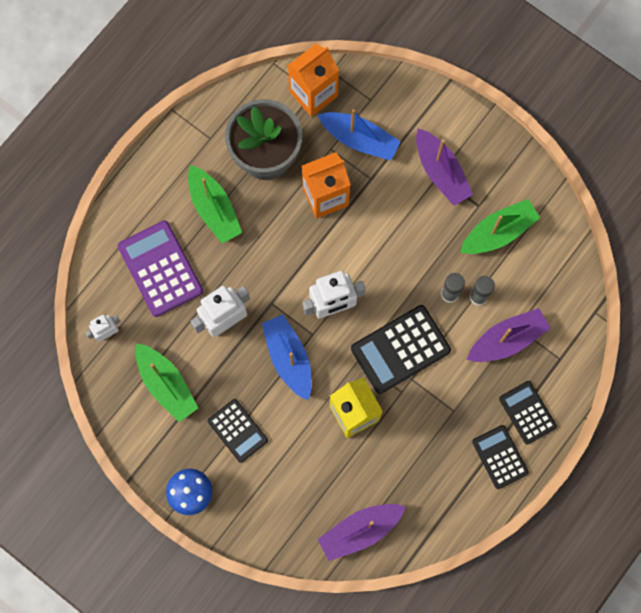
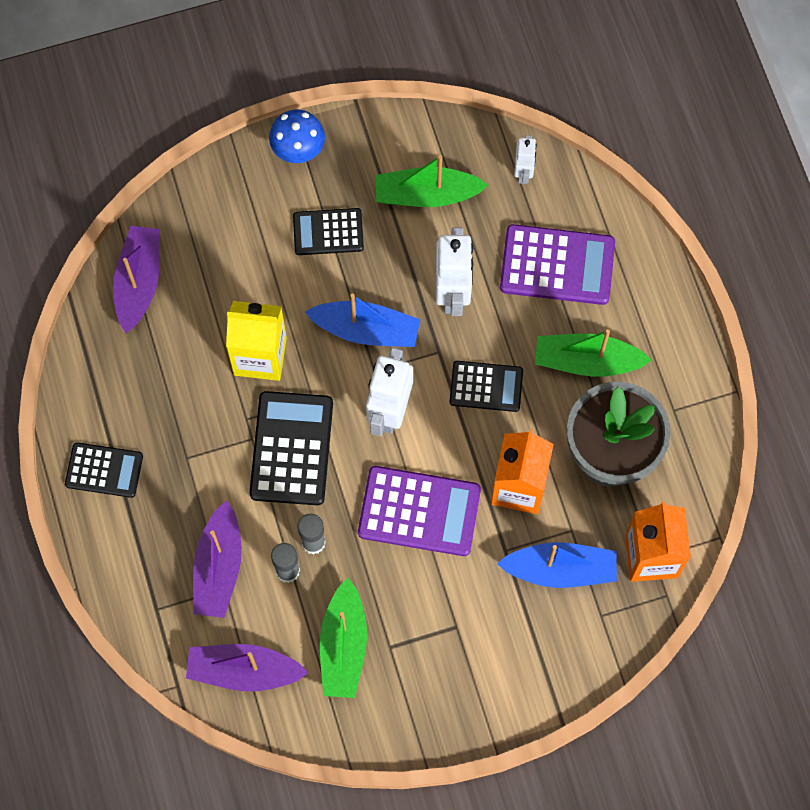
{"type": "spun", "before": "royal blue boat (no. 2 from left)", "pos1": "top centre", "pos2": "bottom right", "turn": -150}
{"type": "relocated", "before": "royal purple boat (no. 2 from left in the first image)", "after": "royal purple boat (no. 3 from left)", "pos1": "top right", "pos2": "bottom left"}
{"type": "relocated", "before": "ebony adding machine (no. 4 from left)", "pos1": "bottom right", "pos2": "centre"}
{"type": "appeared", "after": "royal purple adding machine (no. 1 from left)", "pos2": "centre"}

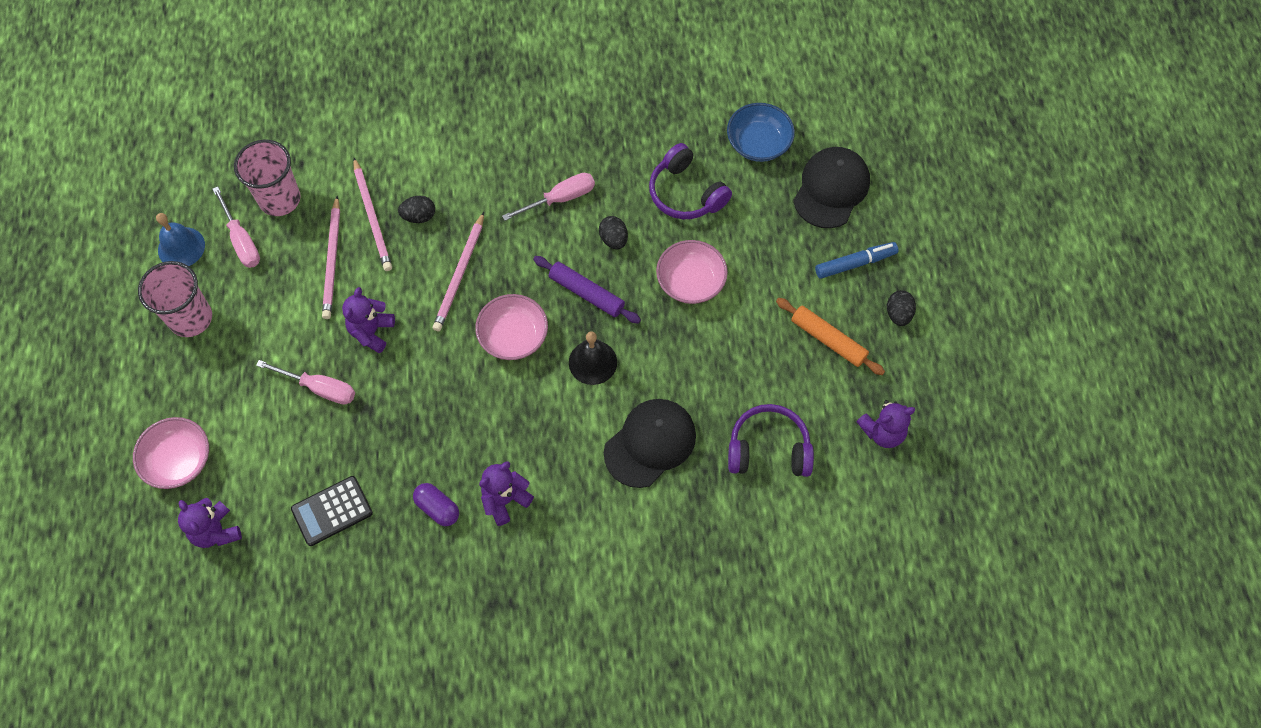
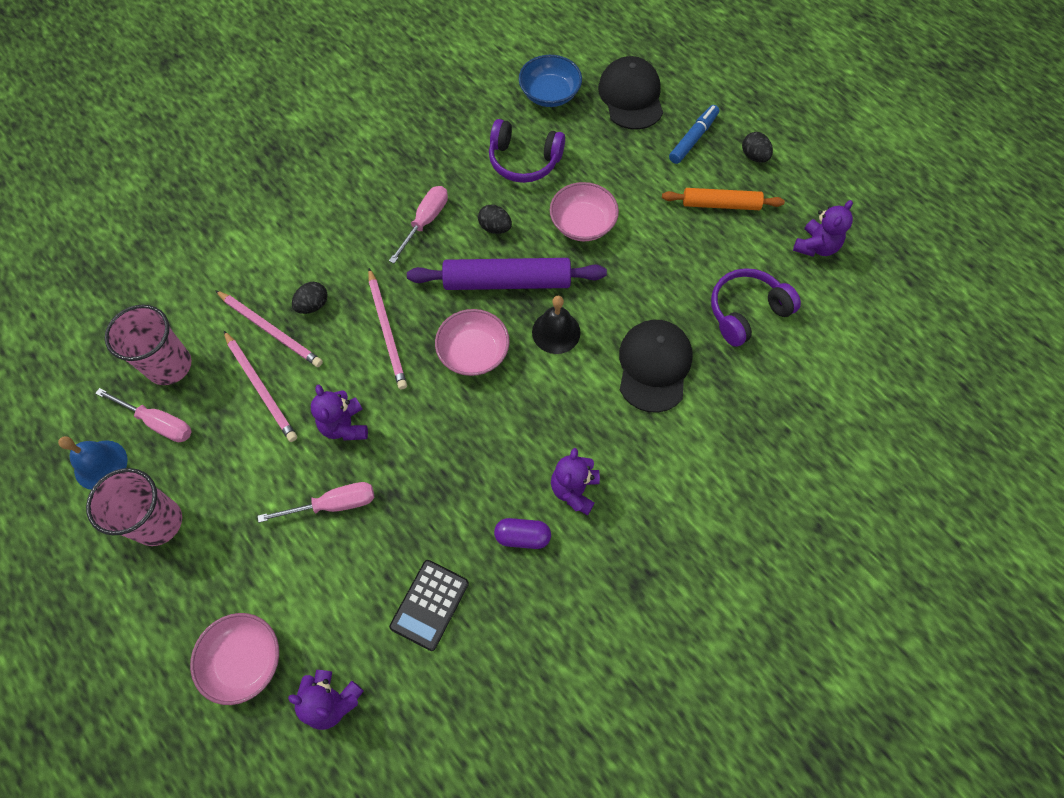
{"type": "size", "before": "royal purple rolling pin", "pos1": "centre", "pos2": "centre", "scale": 1.56}

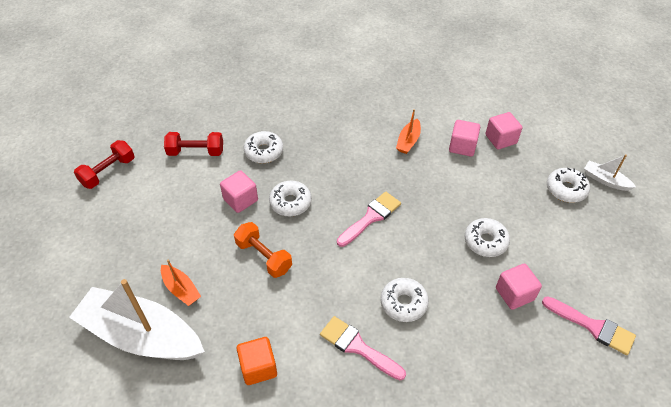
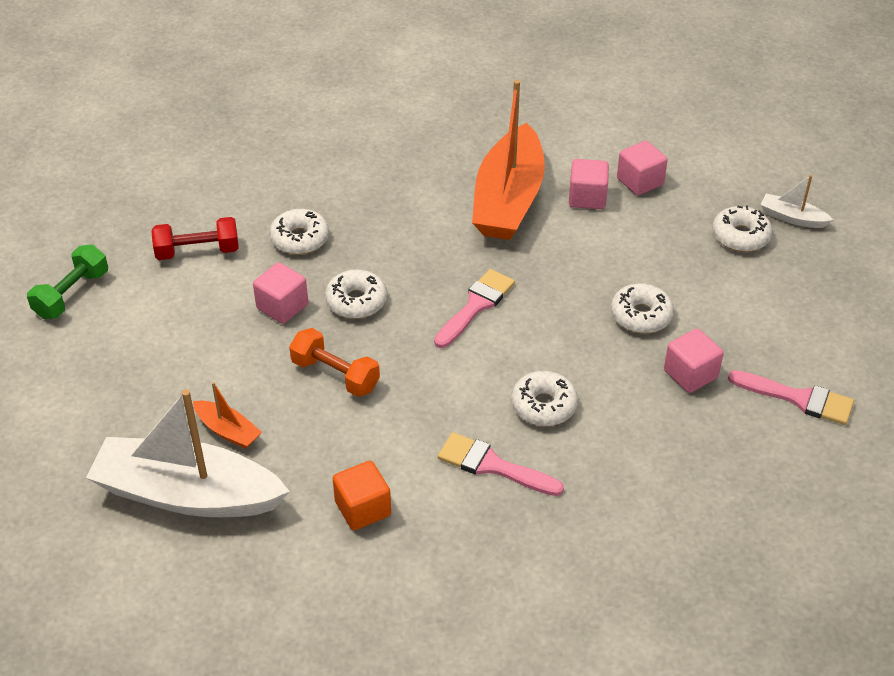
{"type": "colour", "before": "scarlet hand weight (no. 1 from left)", "after": "emerald hand weight", "pos1": "middle left", "pos2": "middle left"}
{"type": "size", "before": "orange-coloured boat (no. 2 from left)", "pos1": "top centre", "pos2": "top centre", "scale": 2.31}

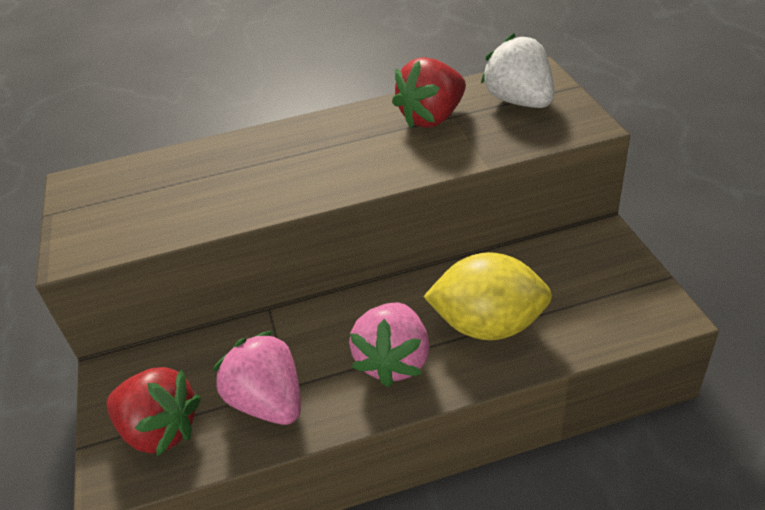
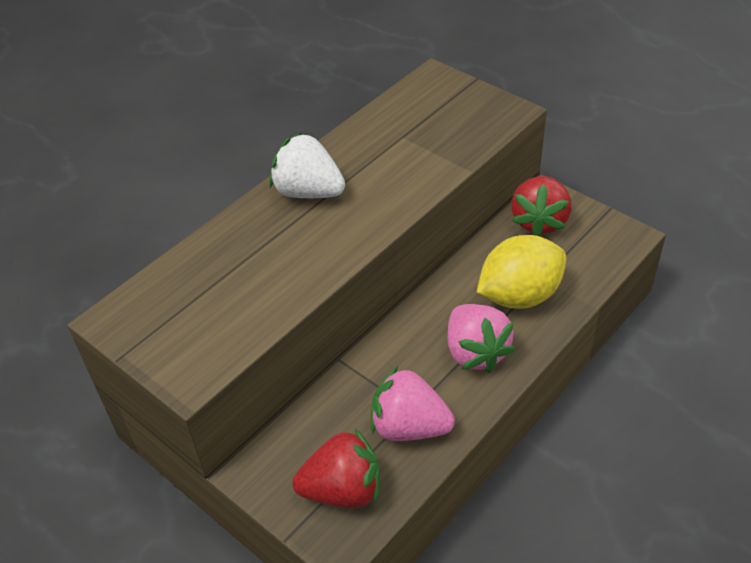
{"type": "relocated", "before": "scarlet berry (no. 2 from left)", "pos1": "top centre", "pos2": "middle right"}
{"type": "relocated", "before": "pure white berry", "pos1": "top right", "pos2": "top centre"}

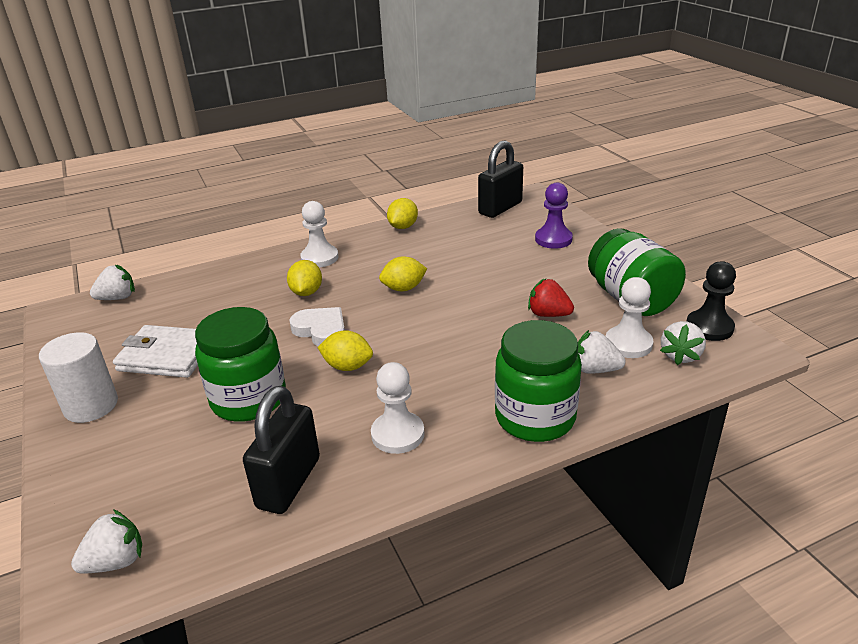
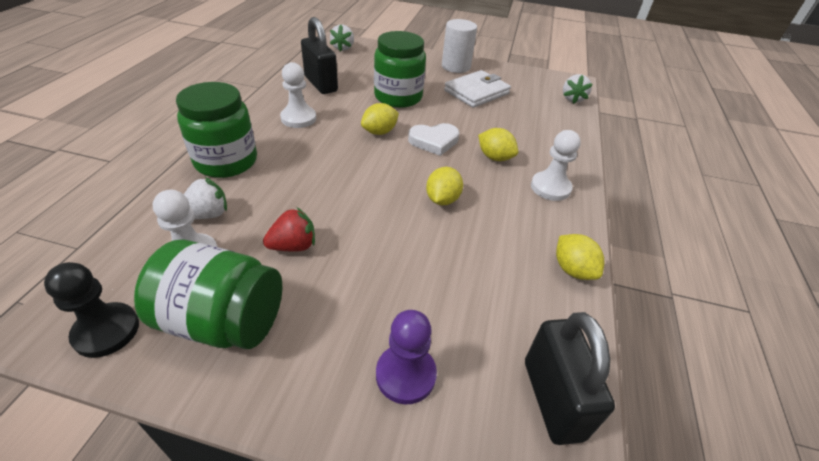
{"type": "missing", "before": "pure white berry (no. 4 from left)", "pos1": "middle right"}

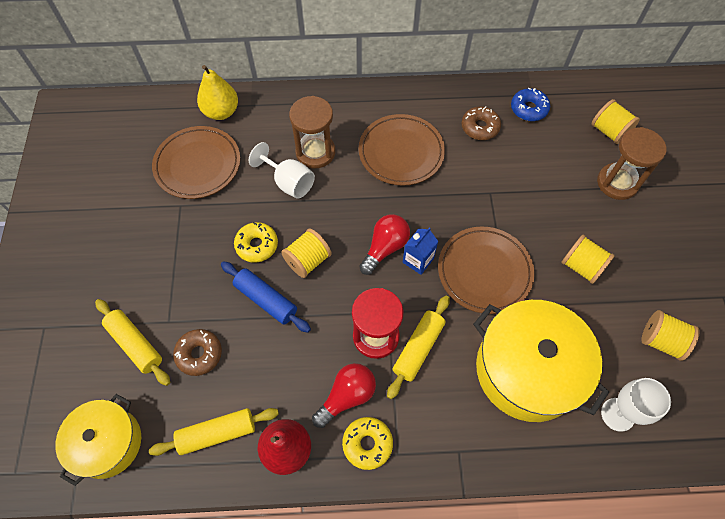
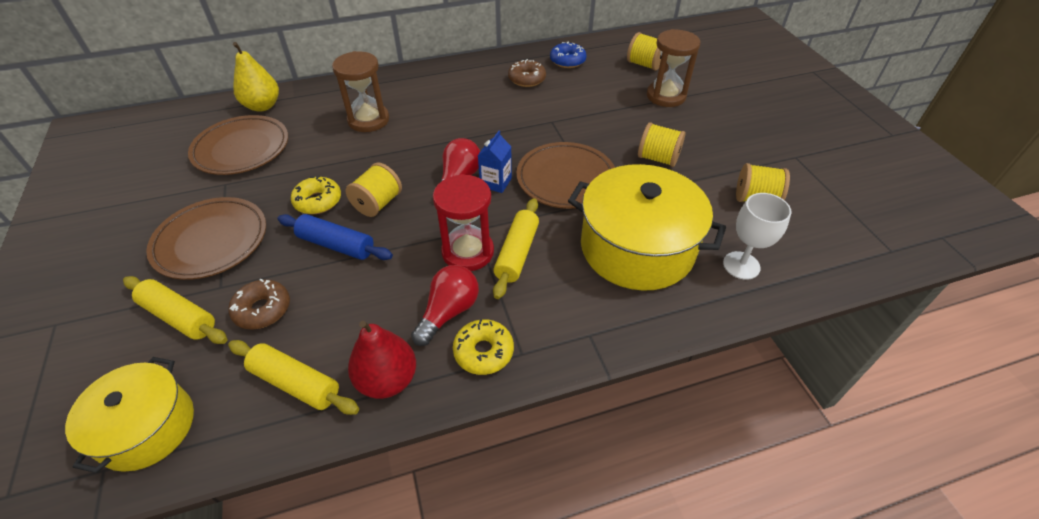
{"type": "spun", "before": "yellow rolling pin (no. 2 from left)", "pos1": "bottom left", "pos2": "bottom left", "turn": 60}
{"type": "missing", "before": "pure white chalice (no. 1 from left)", "pos1": "top centre"}
{"type": "relocated", "before": "russet plate (no. 2 from left in the first image)", "after": "russet plate (no. 1 from left)", "pos1": "top centre", "pos2": "middle left"}

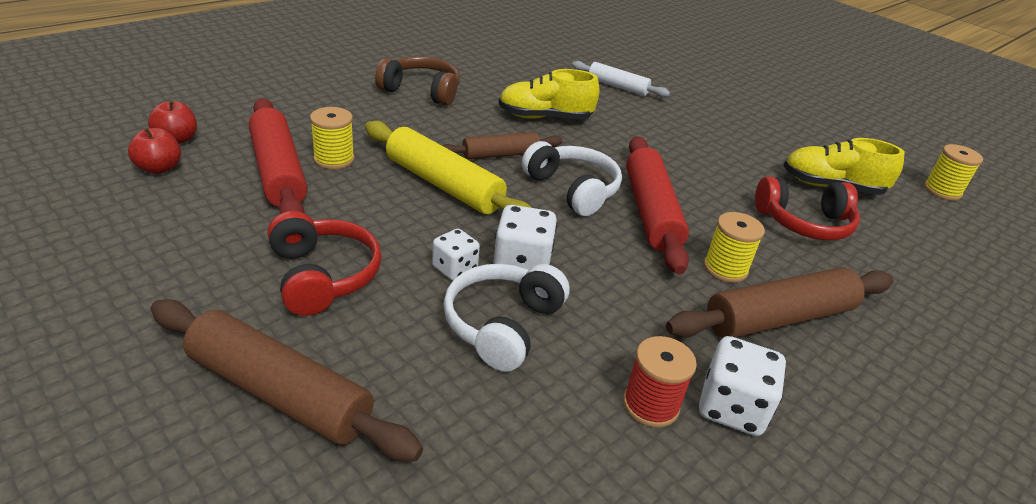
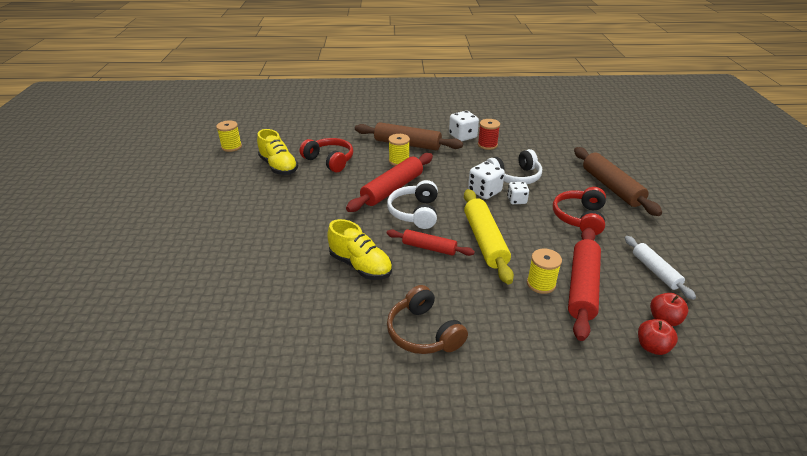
{"type": "colour", "before": "russet rolling pin (no. 2 from left)", "after": "scarlet rolling pin (no. 2 from left)", "pos1": "top centre", "pos2": "centre"}
{"type": "relocated", "before": "pure white rolling pin", "pos1": "top centre", "pos2": "middle right"}

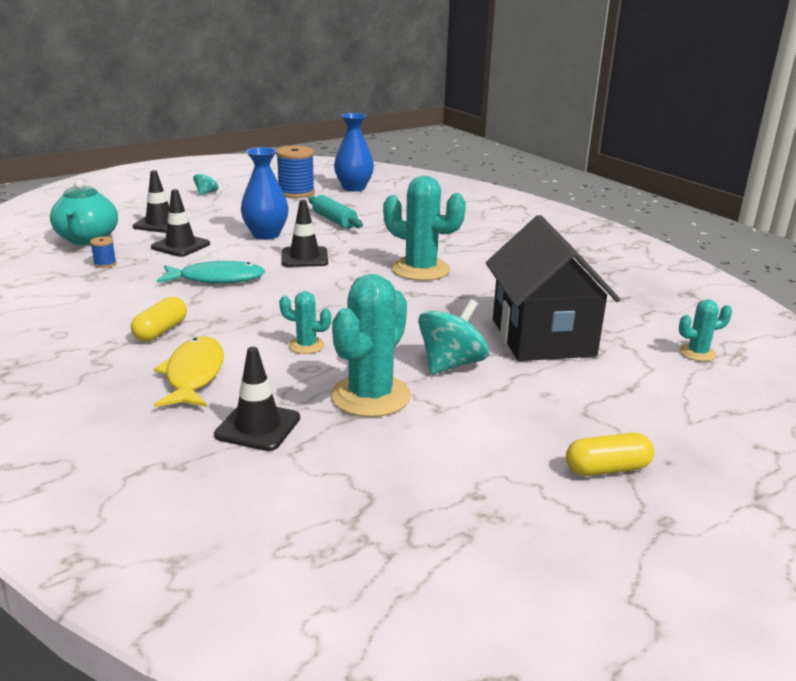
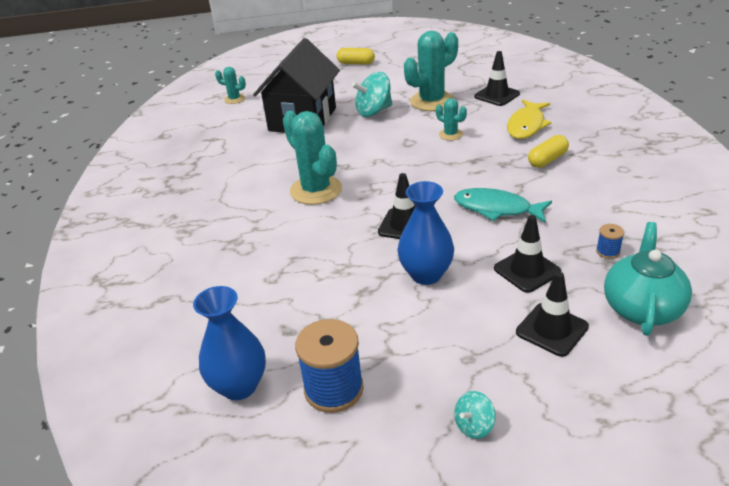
{"type": "missing", "before": "teal rolling pin", "pos1": "top centre"}

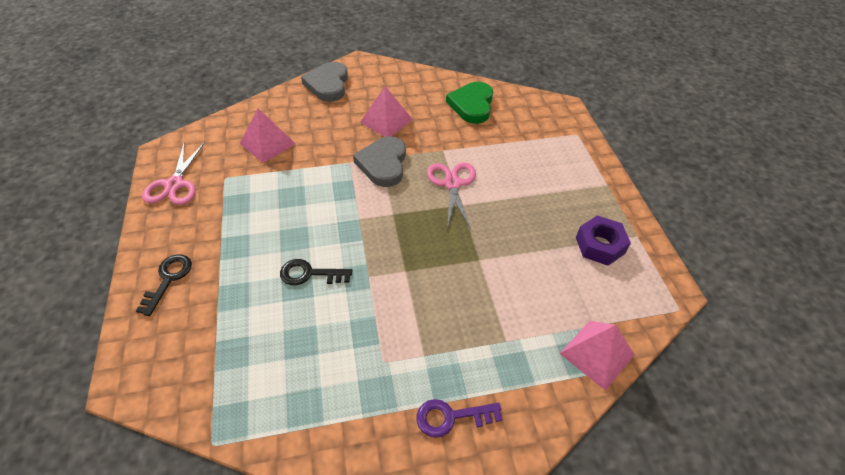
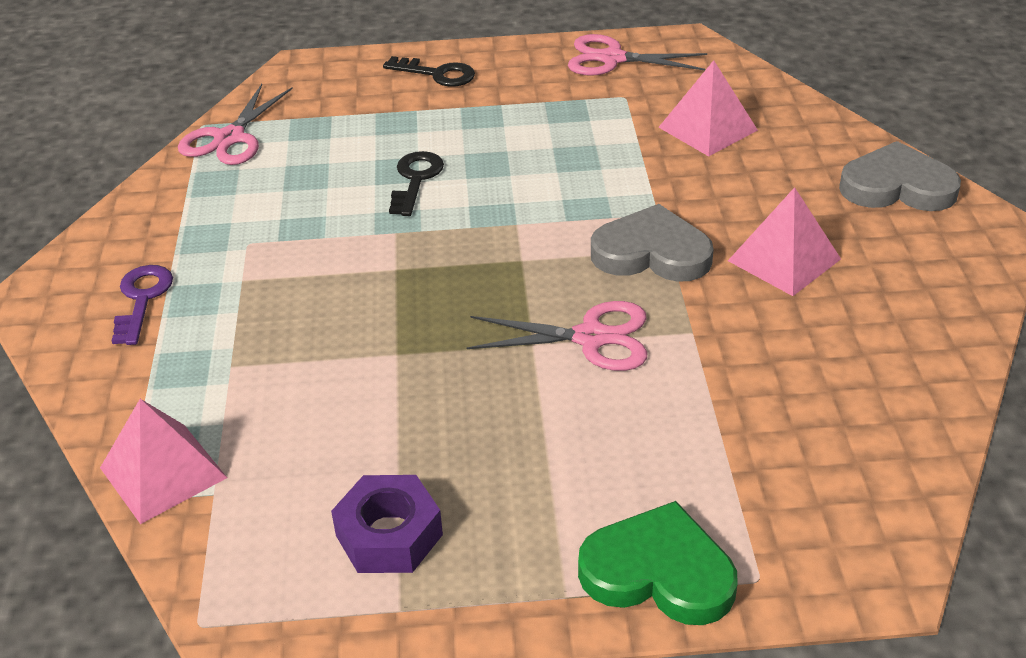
{"type": "relocated", "before": "emerald love heart", "pos1": "top centre", "pos2": "bottom centre"}
{"type": "appeared", "after": "pink scissors (no. 1 from left)", "pos2": "top left"}

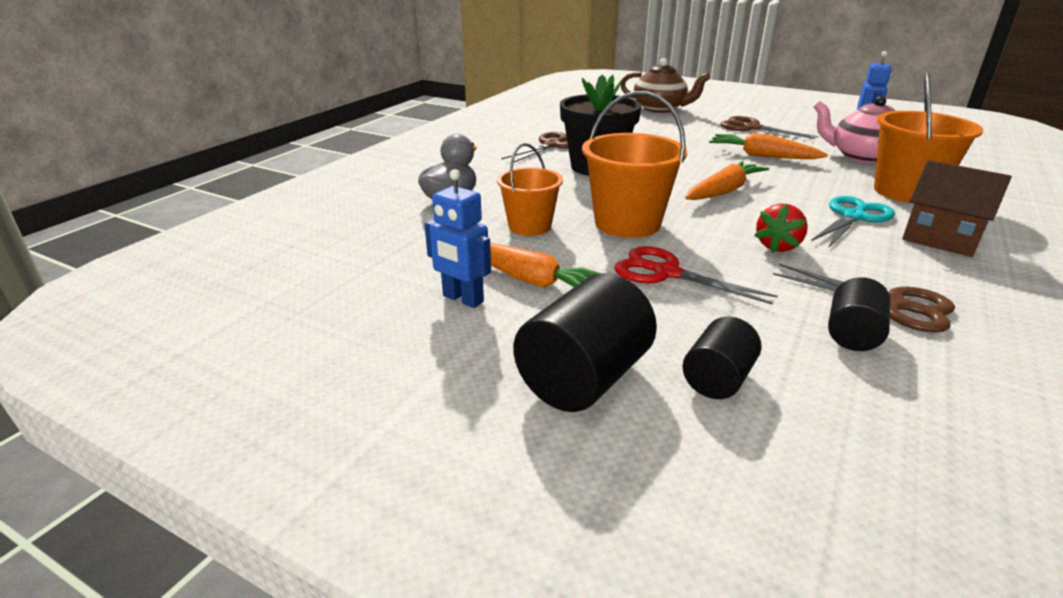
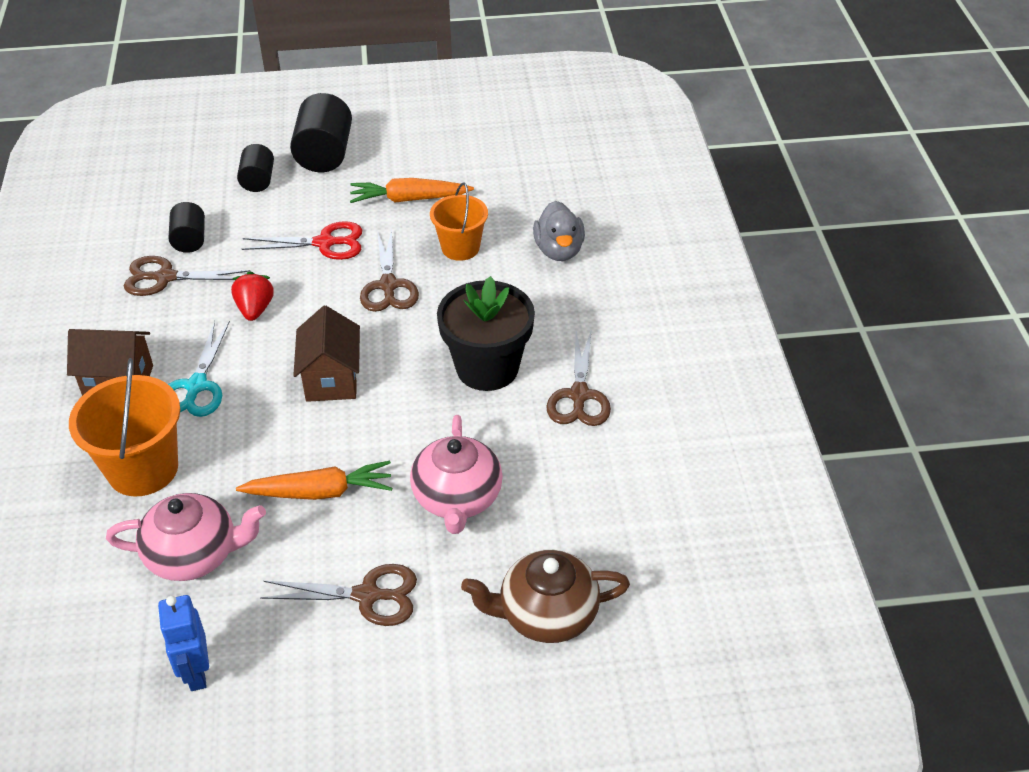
{"type": "missing", "before": "royal blue robot (no. 1 from left)", "pos1": "centre"}
{"type": "exchanged", "before": "orange-coloured pail (no. 2 from left)", "after": "russet scissors (no. 3 from left)", "pos1": "top centre", "pos2": "centre"}
{"type": "exchanged", "before": "orange-coloured root vegetable (no. 2 from left)", "after": "russet toy house (no. 2 from left)", "pos1": "top right", "pos2": "middle left"}
{"type": "appeared", "after": "pink tea pot (no. 2 from left)", "pos2": "centre"}

